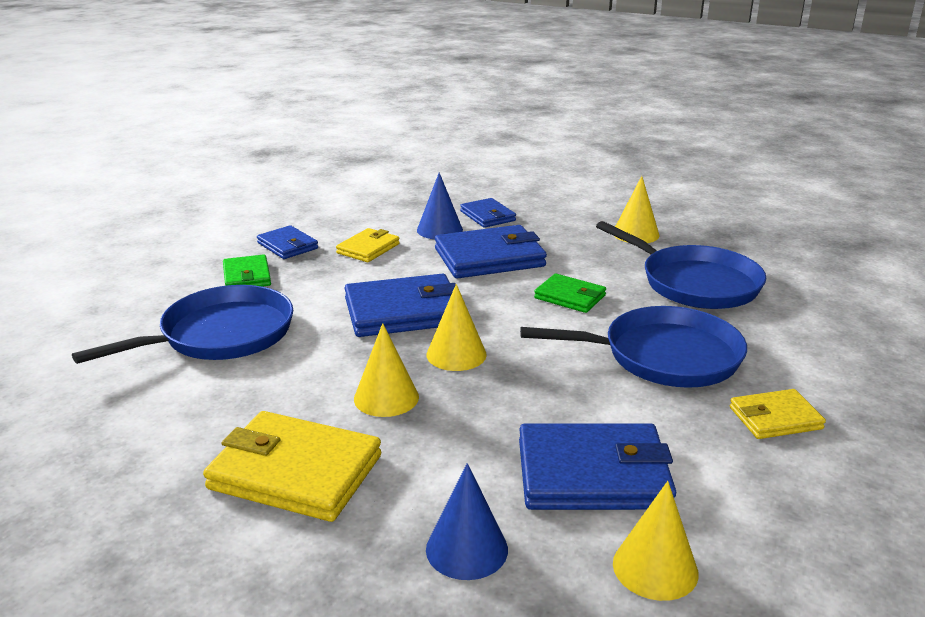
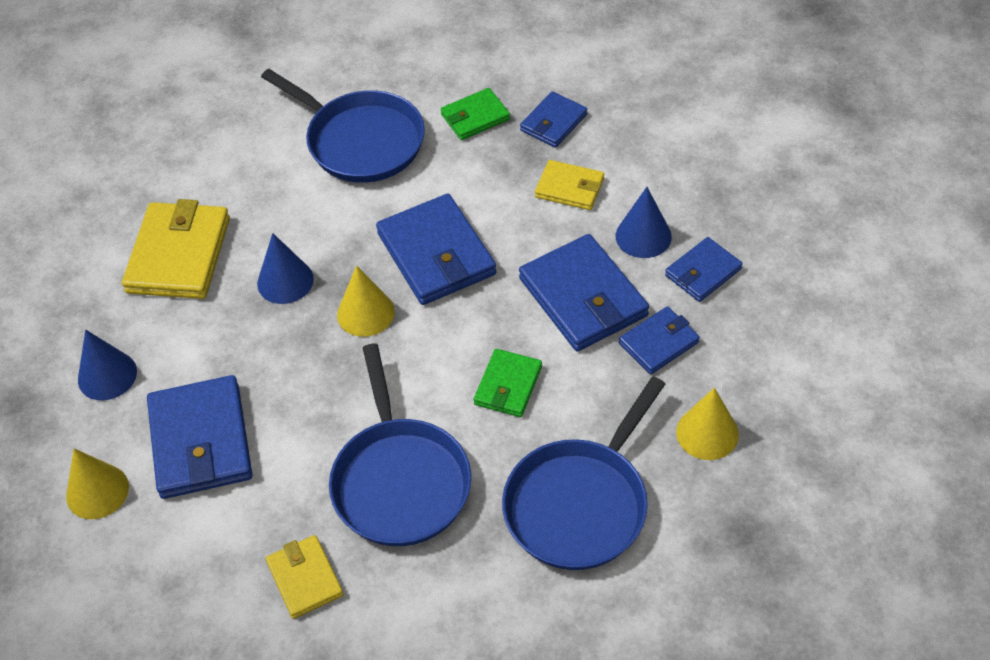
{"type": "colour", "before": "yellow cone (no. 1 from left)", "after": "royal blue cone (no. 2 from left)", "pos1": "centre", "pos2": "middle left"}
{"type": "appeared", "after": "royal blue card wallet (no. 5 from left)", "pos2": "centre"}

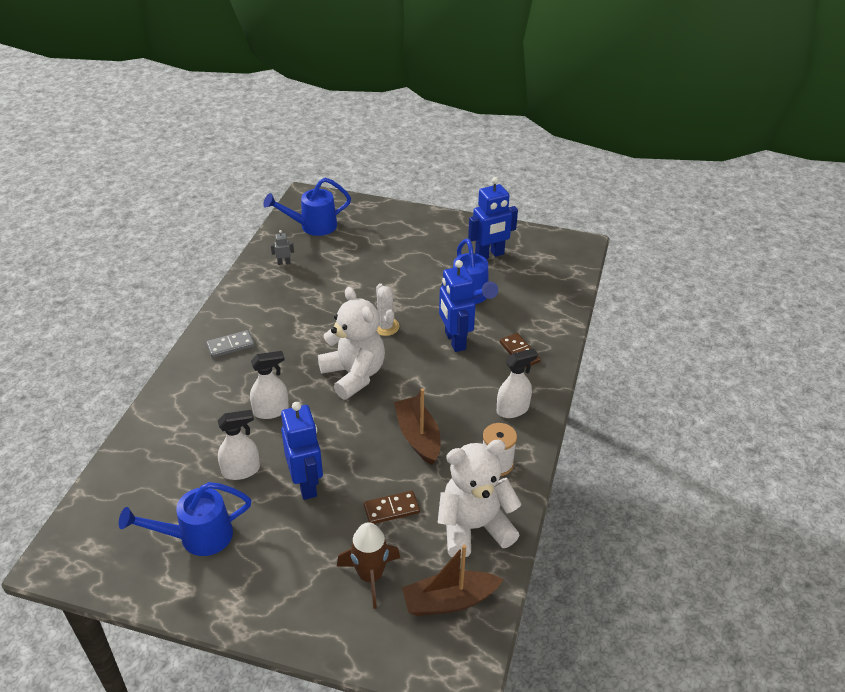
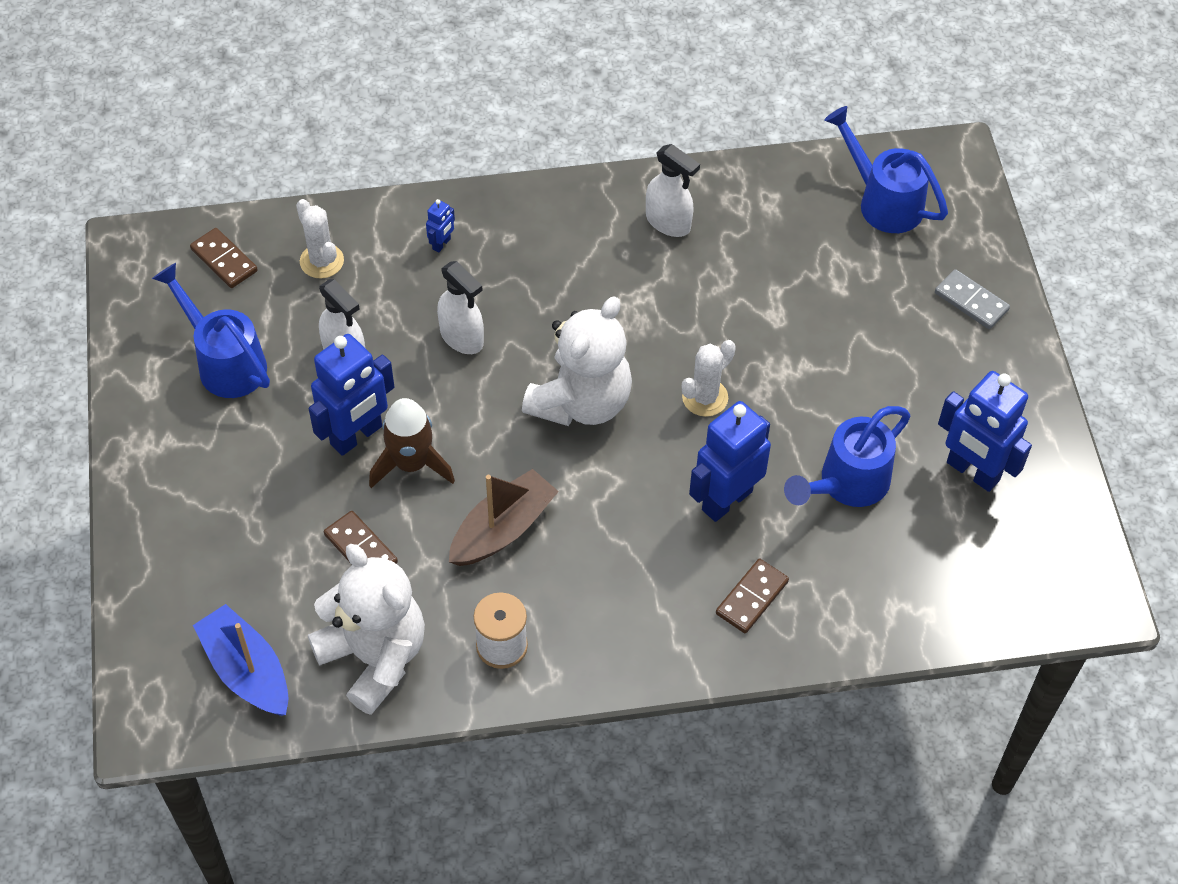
{"type": "relocated", "before": "grey domino", "pos1": "middle left", "pos2": "middle right"}
{"type": "missing", "before": "grey robot", "pos1": "centre"}
{"type": "relocated", "before": "russet toy rocket", "pos1": "bottom centre", "pos2": "centre"}
{"type": "colour", "before": "russet boat (no. 2 from left)", "after": "royal blue boat", "pos1": "bottom centre", "pos2": "bottom left"}
{"type": "relocated", "before": "pure white spray bottle (no. 3 from left)", "pos1": "centre", "pos2": "top centre"}
{"type": "appeared", "after": "russet domino (no. 1 from left)", "pos2": "top left"}
{"type": "appeared", "after": "pure white cactus (no. 1 from left)", "pos2": "top left"}
{"type": "appeared", "after": "royal blue robot (no. 2 from left)", "pos2": "top centre"}

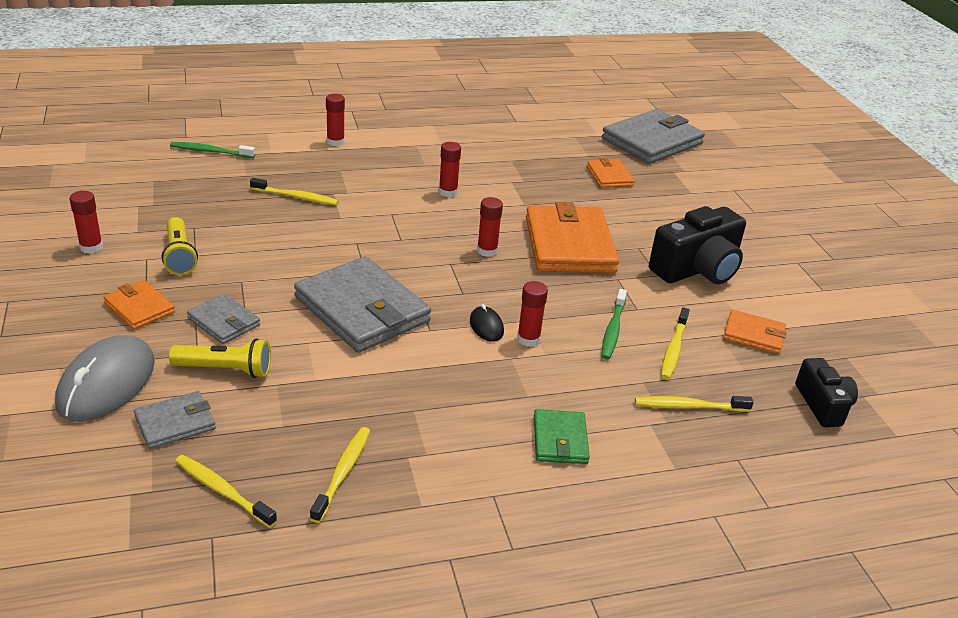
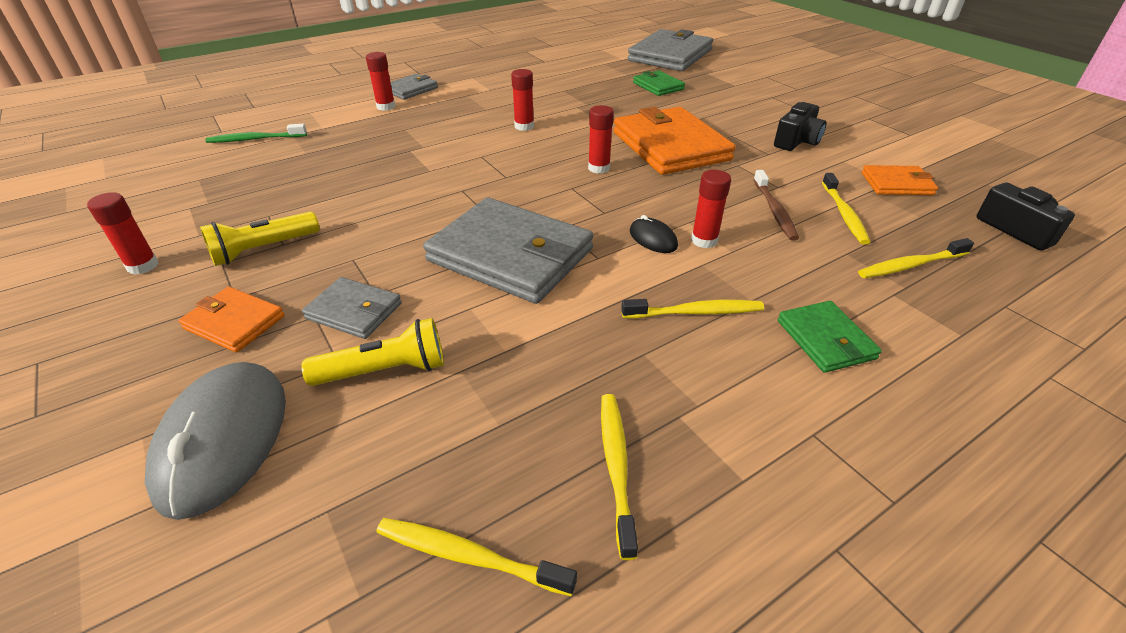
{"type": "relocated", "before": "grey card wallet (no. 1 from left in the first image)", "after": "grey card wallet (no. 2 from left)", "pos1": "bottom left", "pos2": "top centre"}
{"type": "spun", "before": "yellow pocket torch (no. 1 from left)", "pos1": "middle left", "pos2": "middle left", "turn": 90}
{"type": "relocated", "before": "yellow dental brush (no. 2 from left in the first image)", "after": "yellow dental brush (no. 3 from left)", "pos1": "top left", "pos2": "centre"}
{"type": "colour", "before": "orange-coloured card wallet (no. 3 from left)", "after": "emerald card wallet (no. 1 from left)", "pos1": "top centre", "pos2": "top centre"}
{"type": "colour", "before": "emerald dental brush (no. 2 from left)", "after": "russet dental brush", "pos1": "centre", "pos2": "top right"}
{"type": "size", "before": "ebony compact camera (no. 1 from left)", "pos1": "middle right", "pos2": "top right", "scale": 0.59}

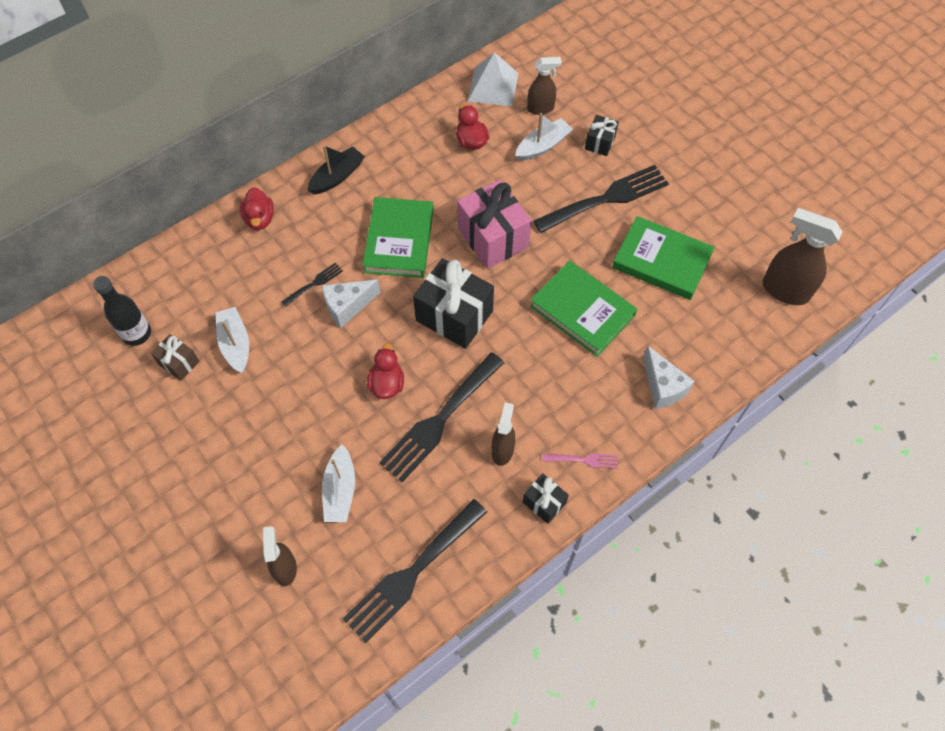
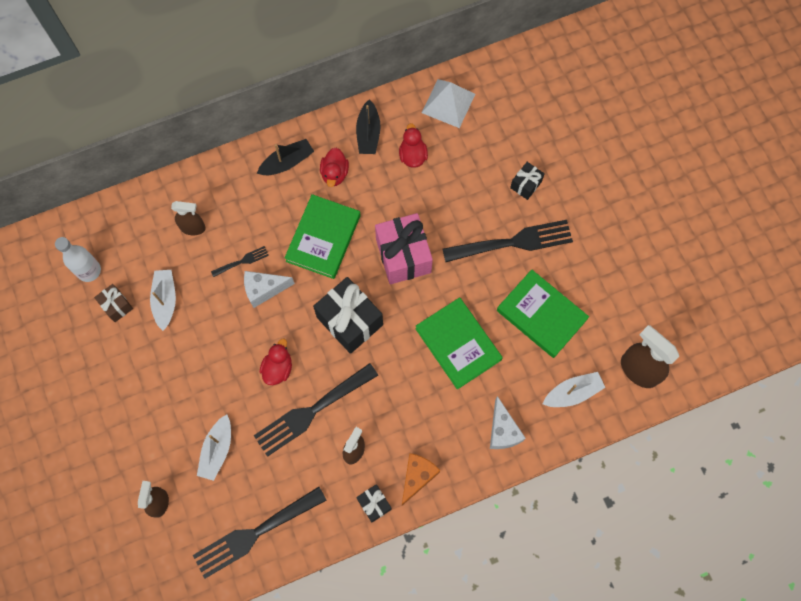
{"type": "colour", "before": "ebony drink bottle", "after": "pure white drink bottle", "pos1": "middle left", "pos2": "middle left"}
{"type": "relocated", "before": "scarlet duck (no. 1 from left in the first image)", "after": "scarlet duck (no. 2 from left)", "pos1": "top left", "pos2": "top centre"}
{"type": "relocated", "before": "pure white boat (no. 3 from left)", "pos1": "top centre", "pos2": "middle right"}
{"type": "relocated", "before": "russet spray bottle (no. 3 from left in the first image)", "after": "russet spray bottle (no. 2 from left)", "pos1": "top centre", "pos2": "middle left"}
{"type": "exchanged", "before": "pink table fork", "after": "orange-coloured piece of cheese", "pos1": "centre", "pos2": "bottom centre"}
{"type": "appeared", "after": "ebony boat (no. 2 from left)", "pos2": "top centre"}

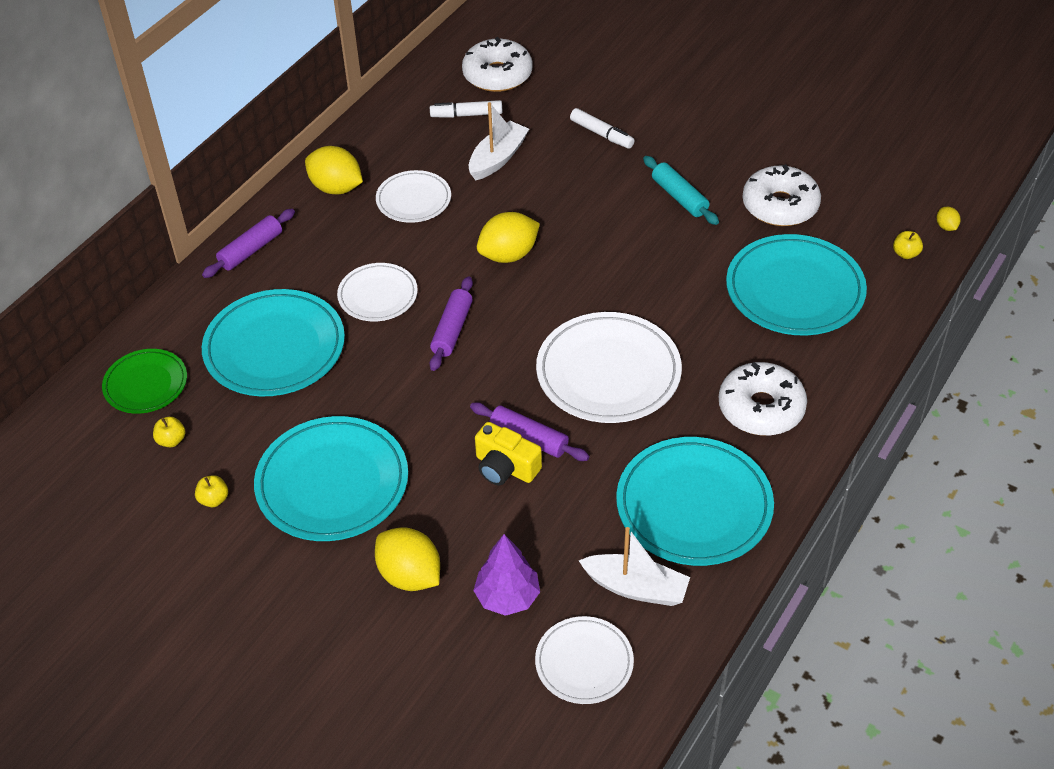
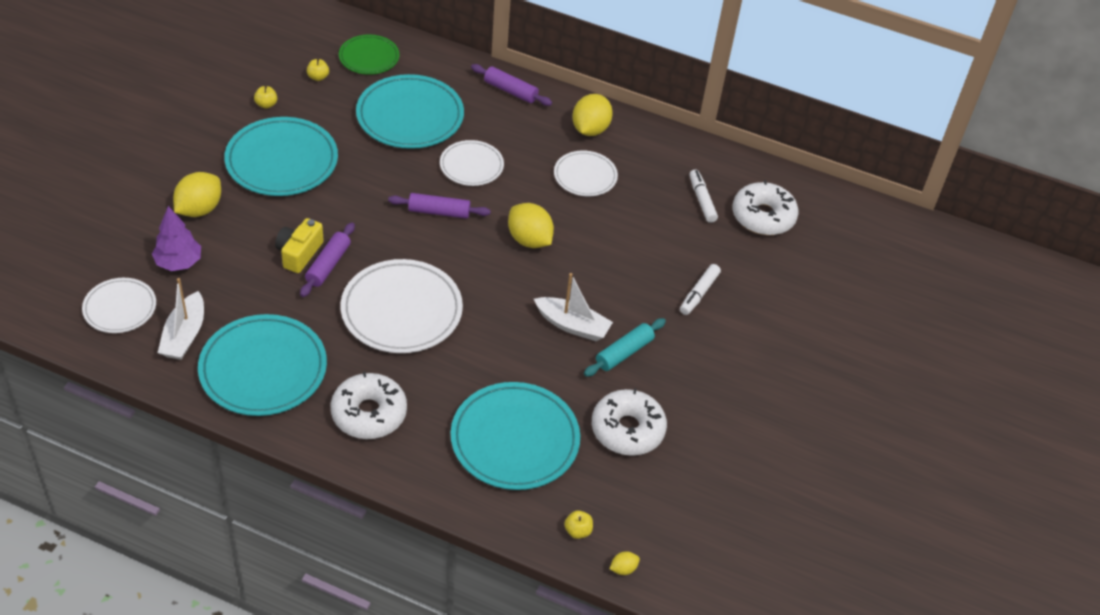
{"type": "relocated", "before": "pure white boat (no. 1 from left in the first image)", "after": "pure white boat (no. 2 from left)", "pos1": "top centre", "pos2": "centre"}

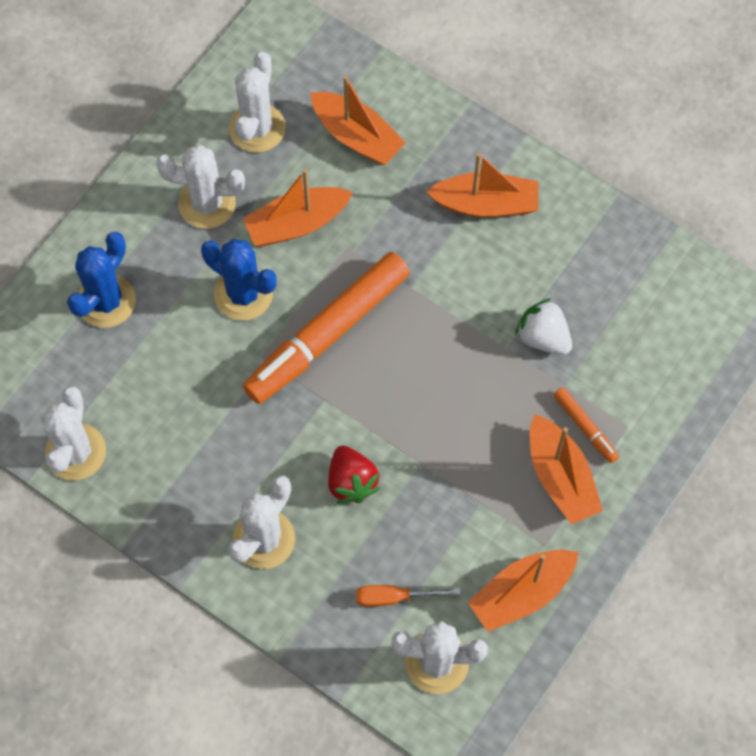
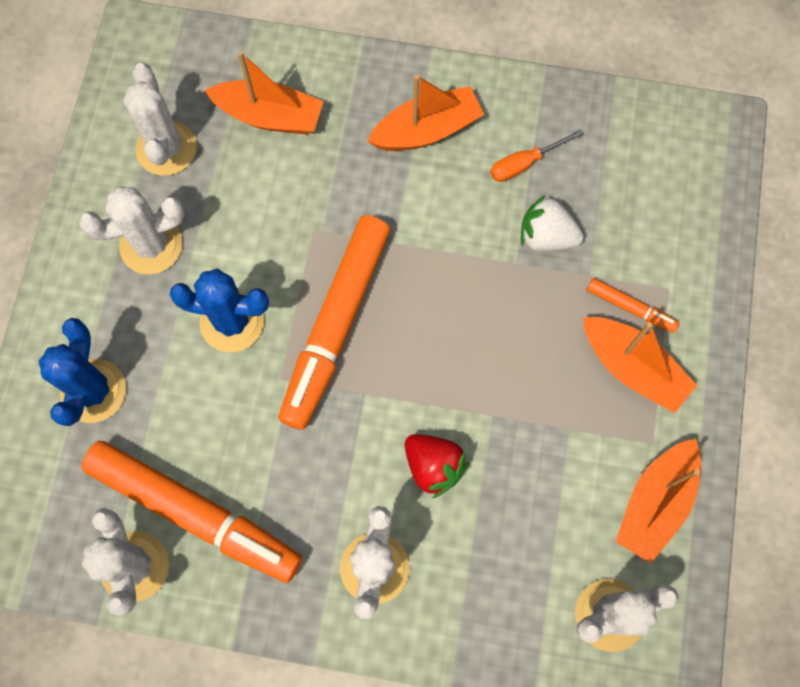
{"type": "missing", "before": "orange-coloured boat (no. 1 from left)", "pos1": "top centre"}
{"type": "relocated", "before": "orange-coloured flat screwdriver", "pos1": "bottom centre", "pos2": "top right"}
{"type": "appeared", "after": "orange-coloured felt pen (no. 1 from left)", "pos2": "bottom left"}

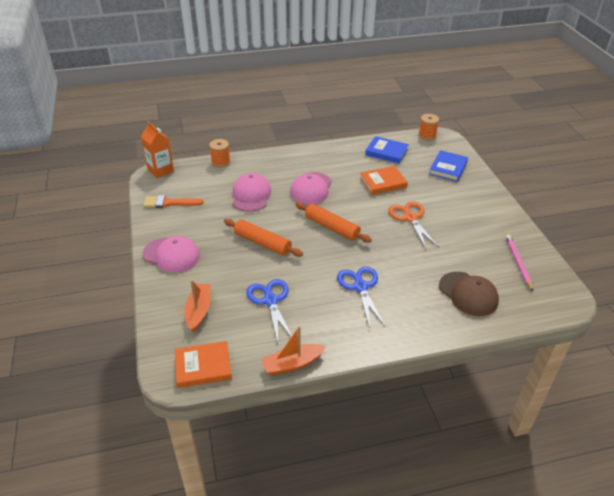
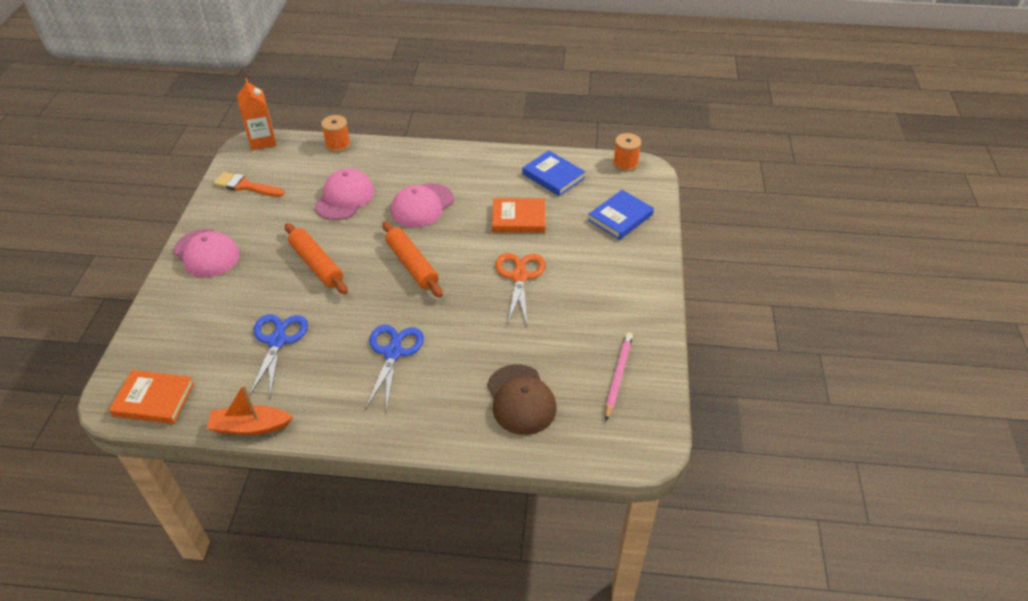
{"type": "missing", "before": "orange-coloured boat (no. 1 from left)", "pos1": "middle left"}

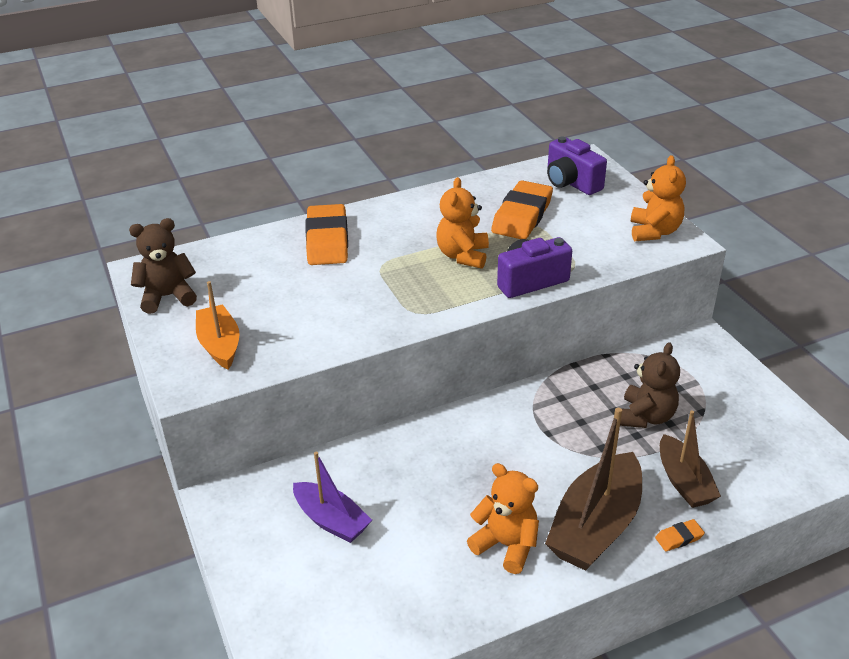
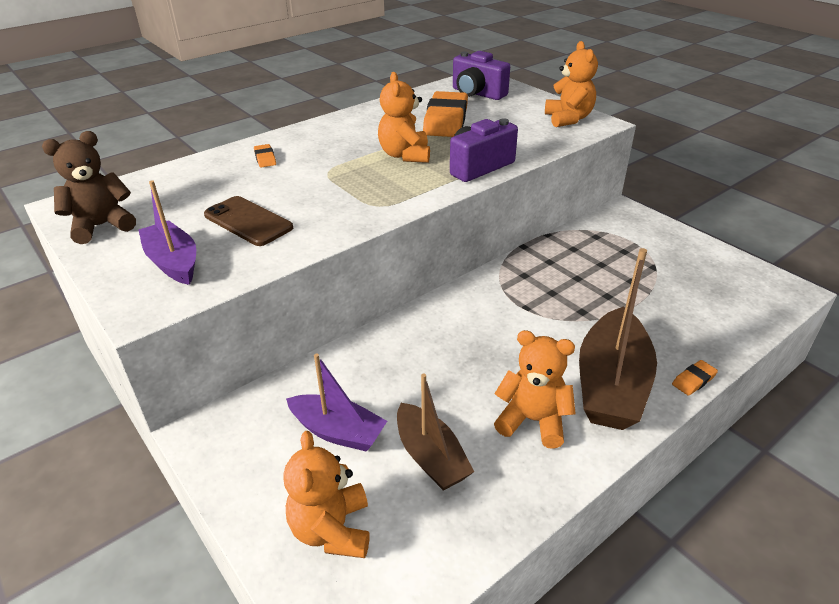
{"type": "colour", "before": "orange-coloured boat", "after": "royal purple boat (no. 1 from left)", "pos1": "middle left", "pos2": "middle left"}
{"type": "size", "before": "orange-coloured pencil eraser (no. 1 from left)", "pos1": "centre", "pos2": "top left", "scale": 0.42}
{"type": "missing", "before": "russet teddy bear (no. 2 from left)", "pos1": "middle right"}
{"type": "relocated", "before": "russet boat (no. 2 from left in the first image)", "after": "russet boat (no. 1 from left)", "pos1": "bottom right", "pos2": "bottom centre"}
{"type": "appeared", "after": "russet phone", "pos2": "middle left"}
{"type": "appeared", "after": "orange-coloured teddy bear (no. 1 from left)", "pos2": "bottom centre"}

